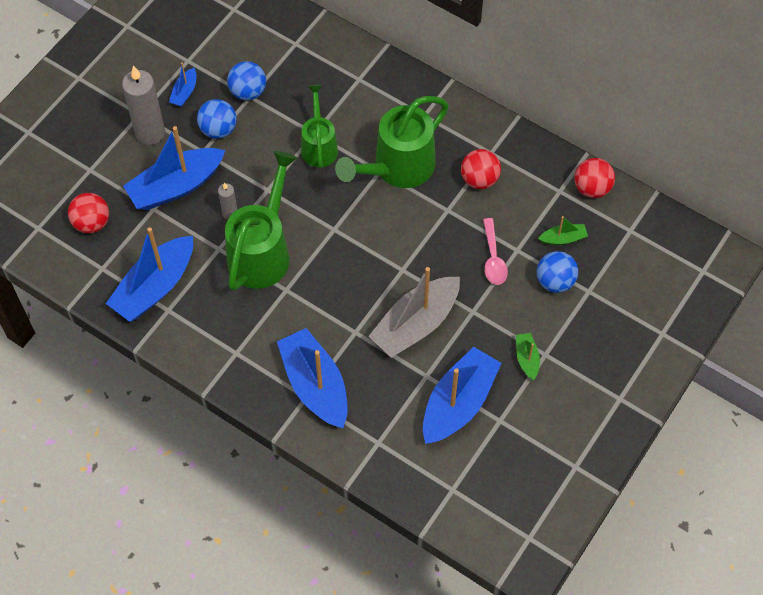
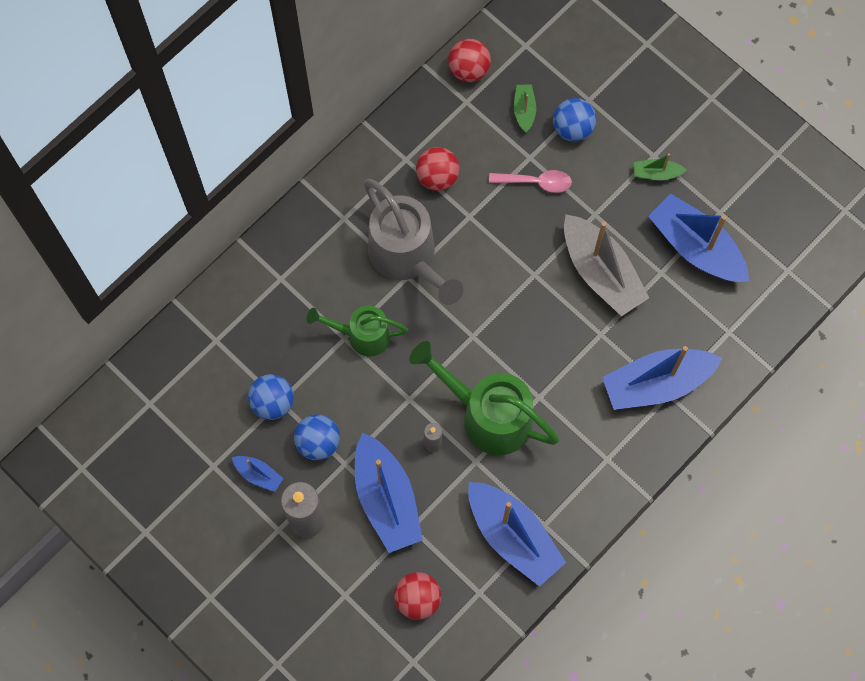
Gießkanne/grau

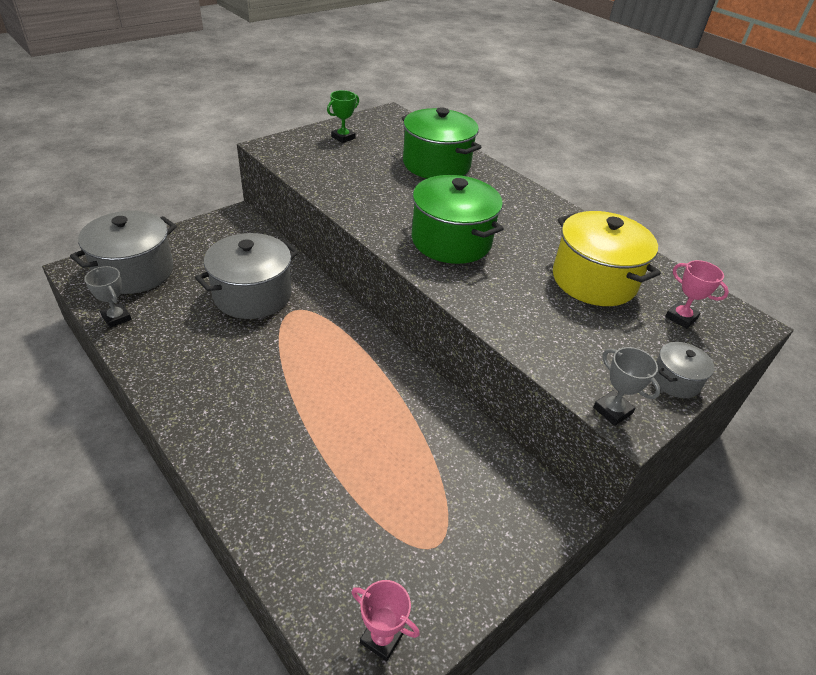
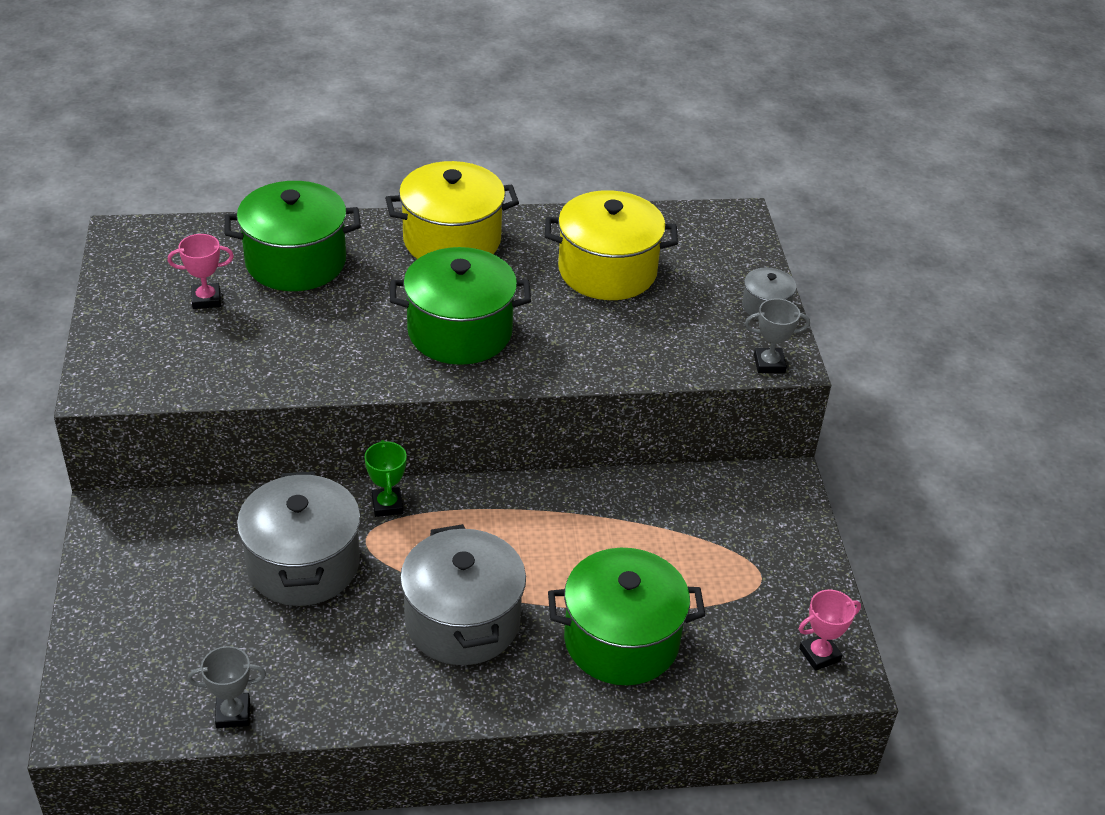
Pokal/grün
Kochtopf/grau (2nd from left)
Pokal/rosa (1st from left)
Kochtopf/gelb (1st from left)
Kochtopf/grün (3rd from left)

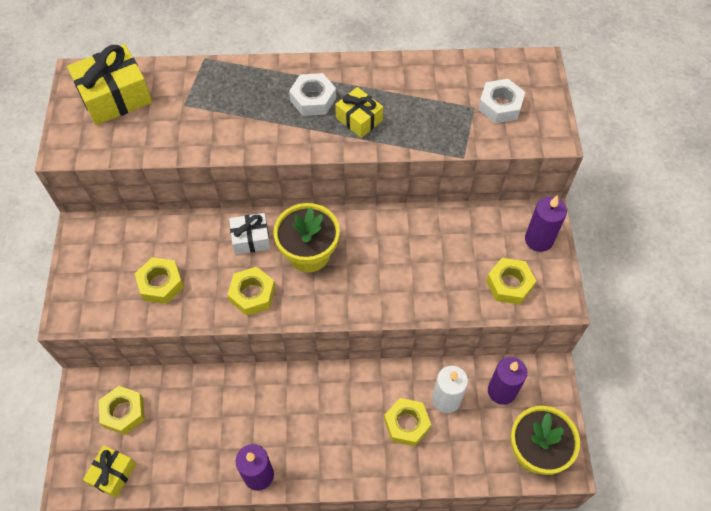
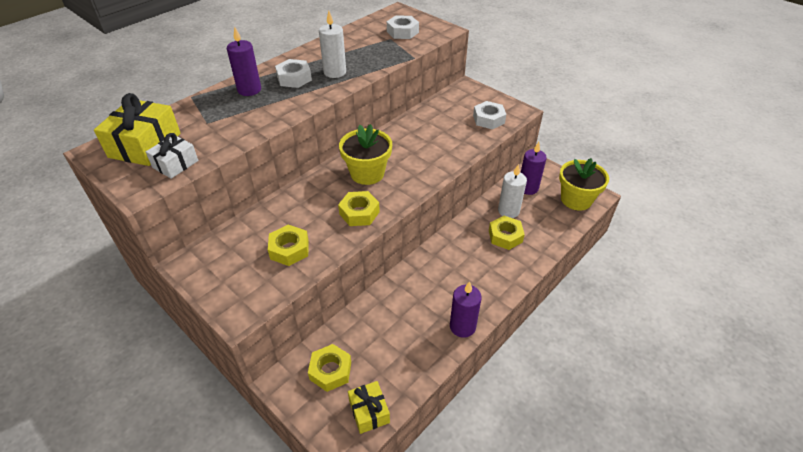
Kerze/weiß (1st from left)
Kerze/lila (1st from left)
Geschenk/weiß
Sechskantmutter/weiß (3rd from left)

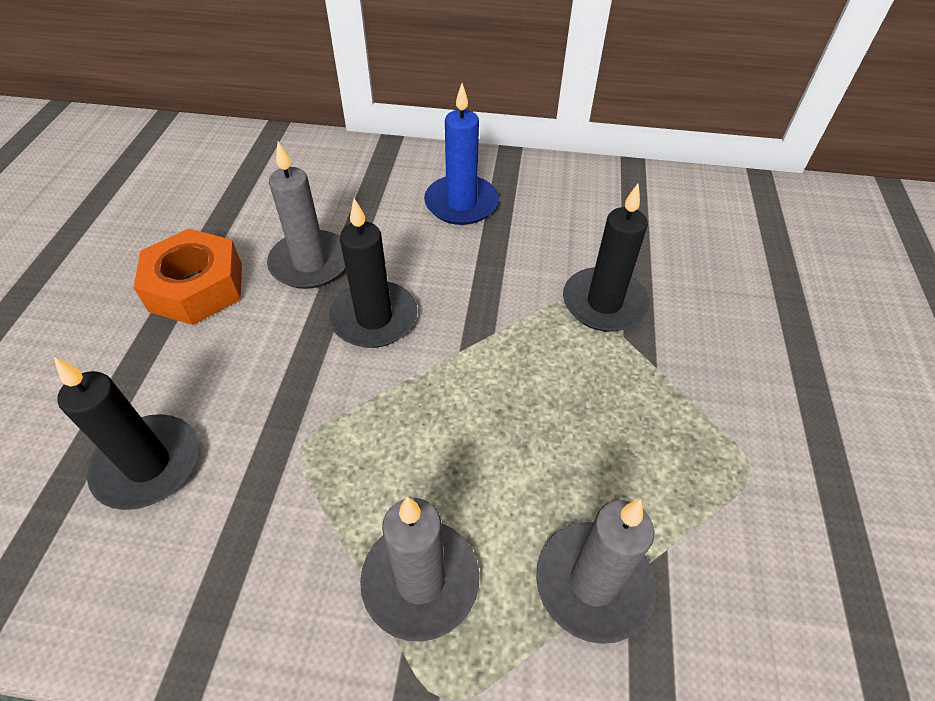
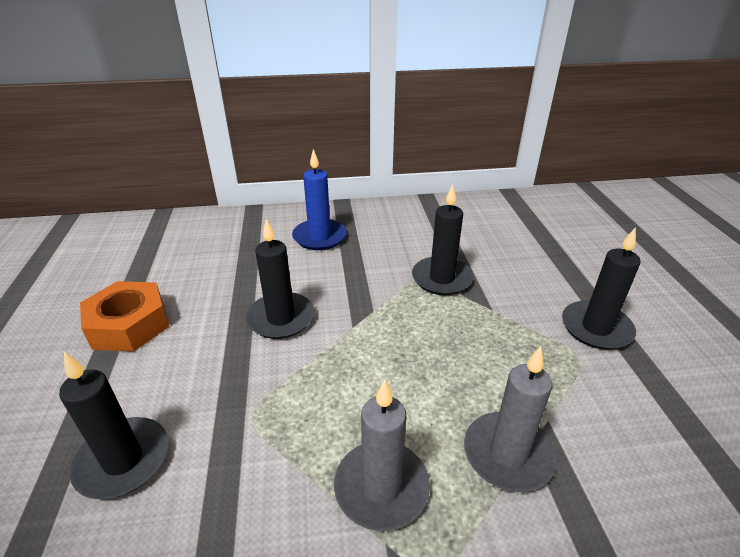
Kerze/grau (1st from left in the first image)
Kerze/schwarz (4th from left)

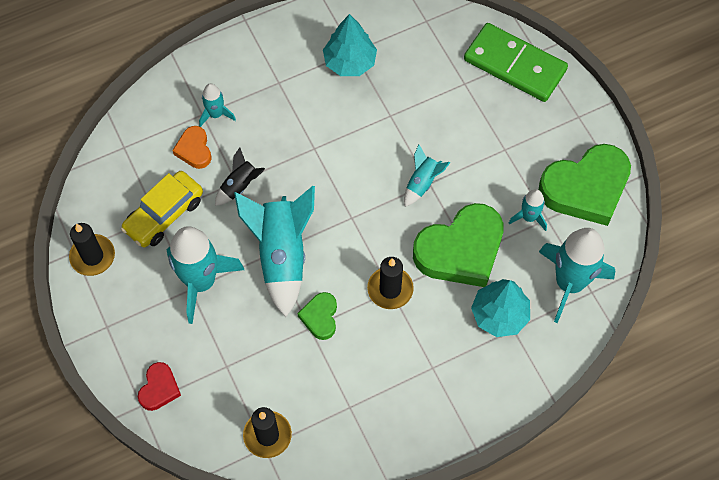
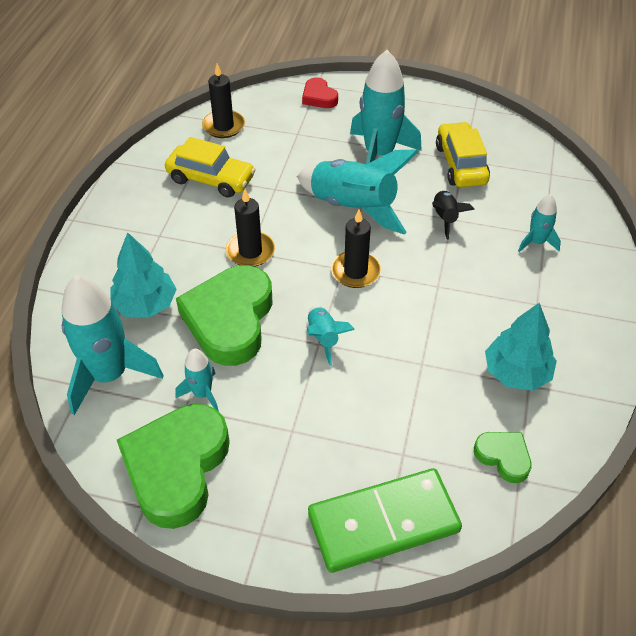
Herz/orange
Kerze/schwarz (3rd from left)
Herz/grün (3rd from left)
Auto/gelb (1st from left)

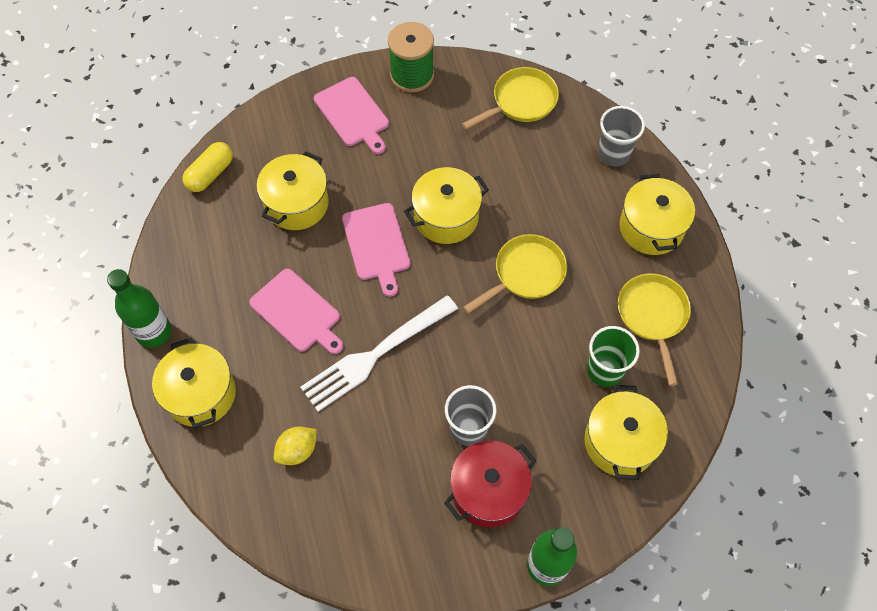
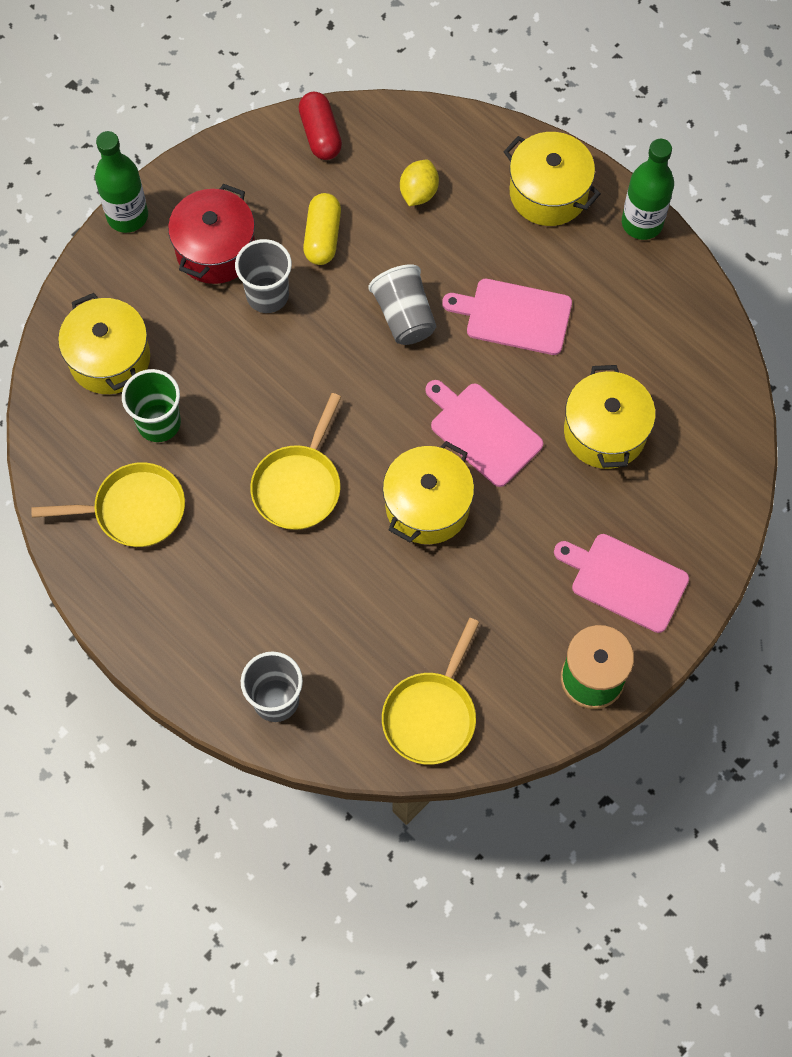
Kapsel/gelb
Kochtopf/gelb (5th from left in the first image)
Pfanne/gelb (1st from left)
Becher/grau (3rd from left)
Kapsel/rot

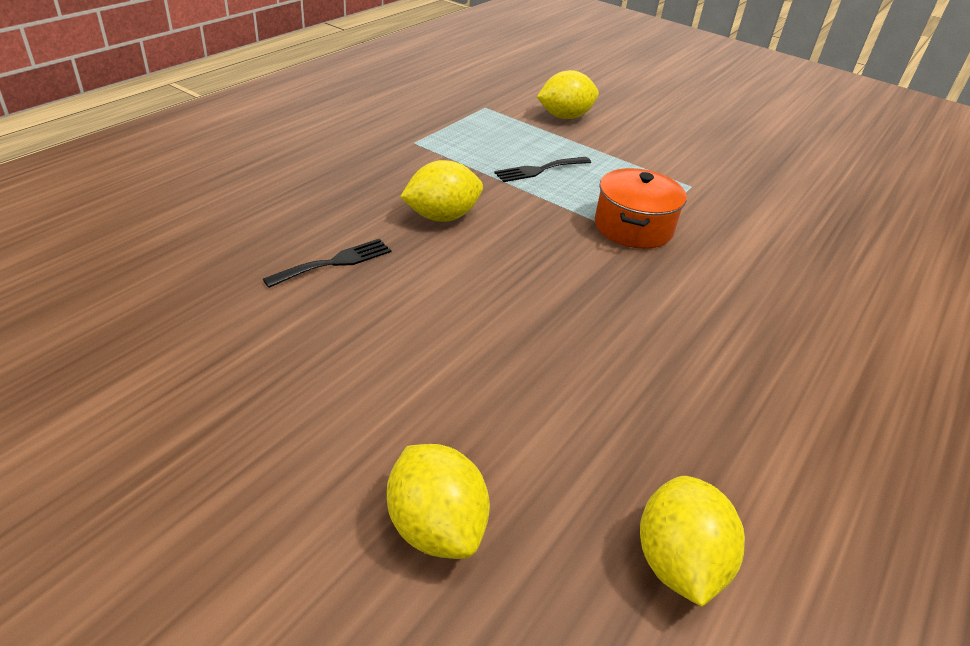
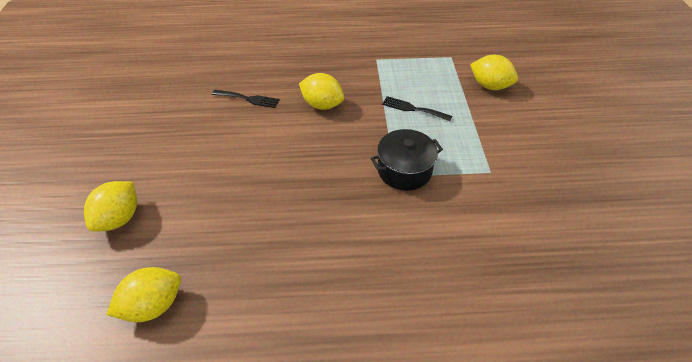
Kochtopf/schwarz

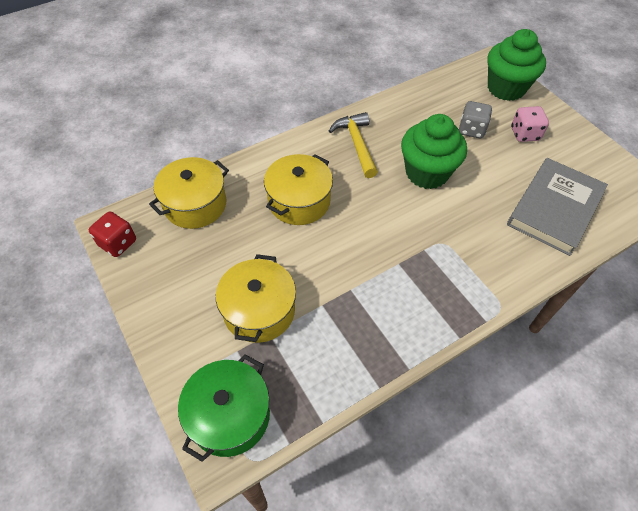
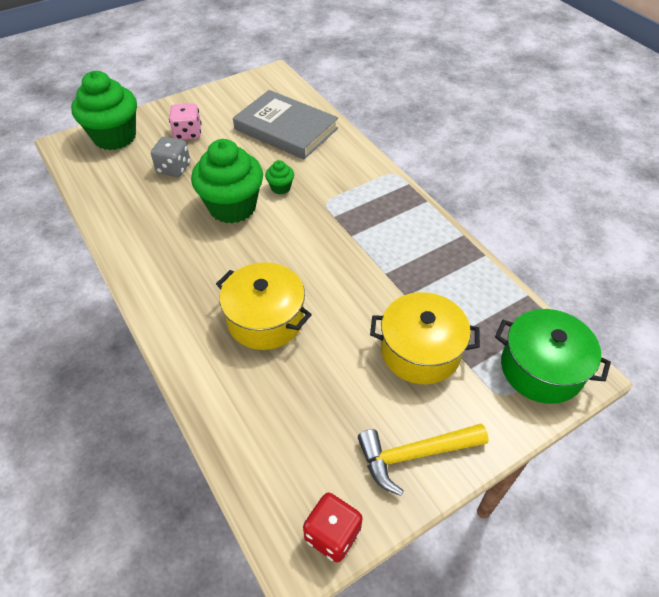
Hammer/gelb
Kochtopf/gelb (1st from left in the first image)
Muffin/grün (3rd from left)

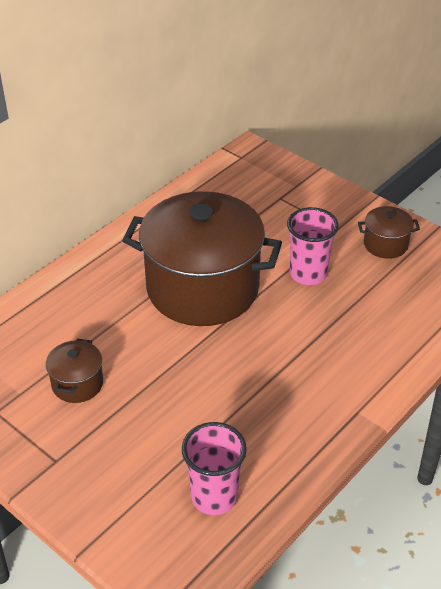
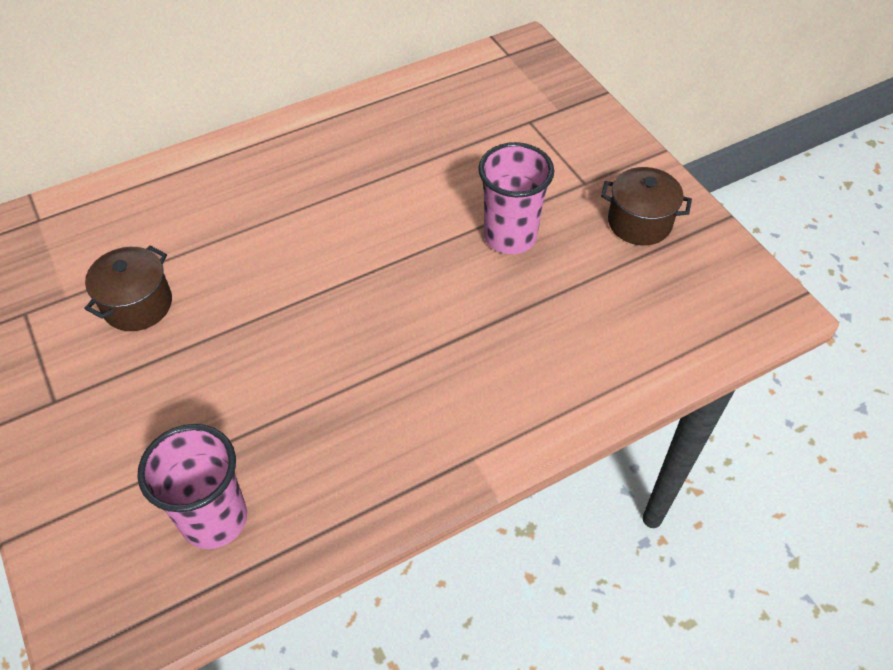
Kochtopf/braun (2nd from left in the first image)

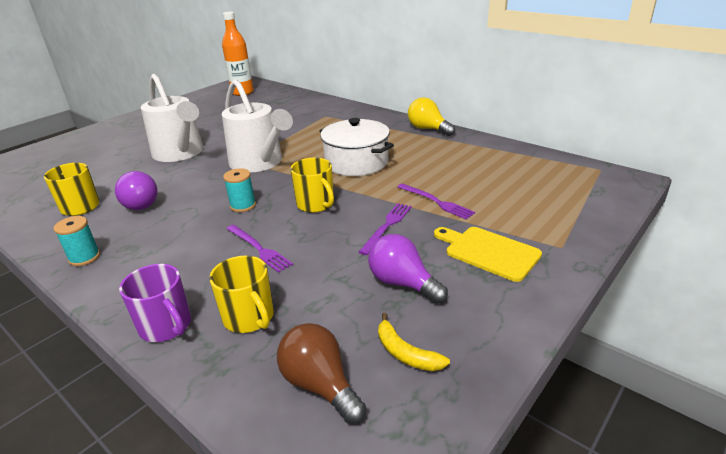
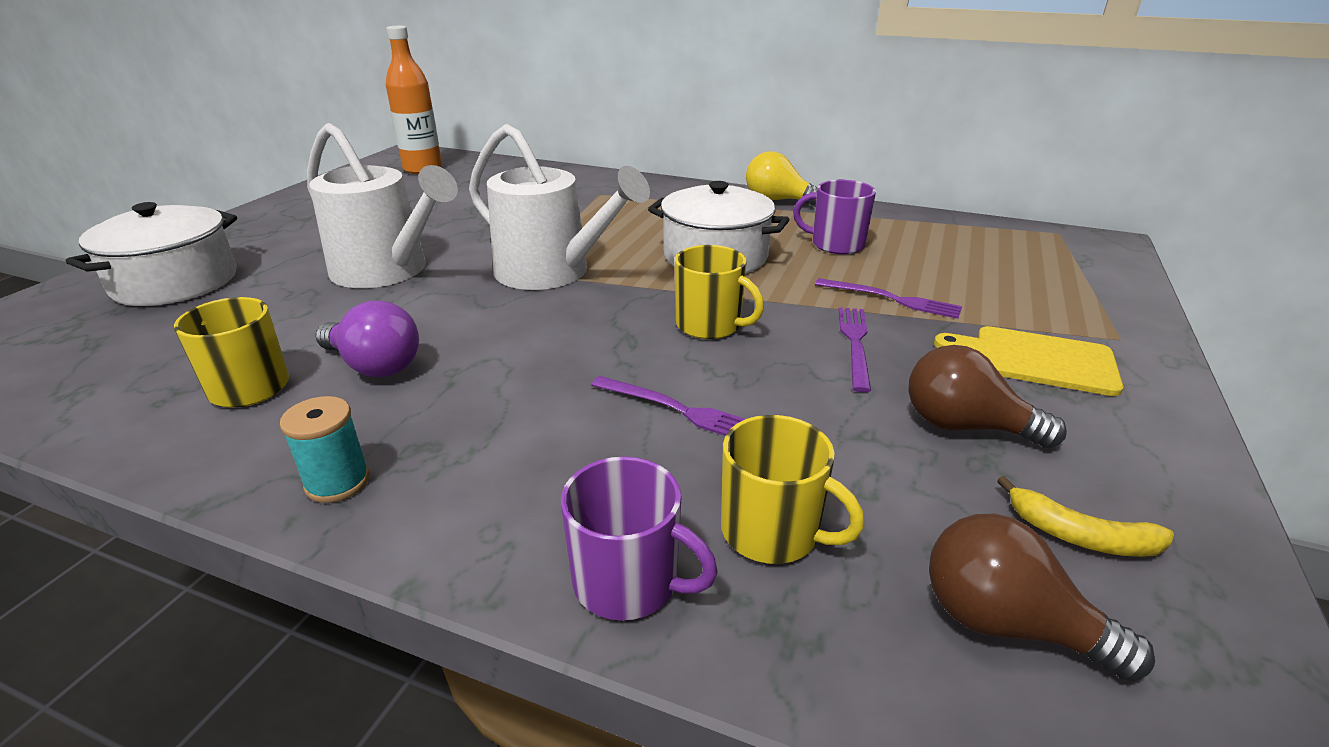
Garnrolle/türkis (2nd from left in the first image)
Glühbirne/braun (1st from left)
Tasse/lila (2nd from left)
Kochtopf/weiß (1st from left)

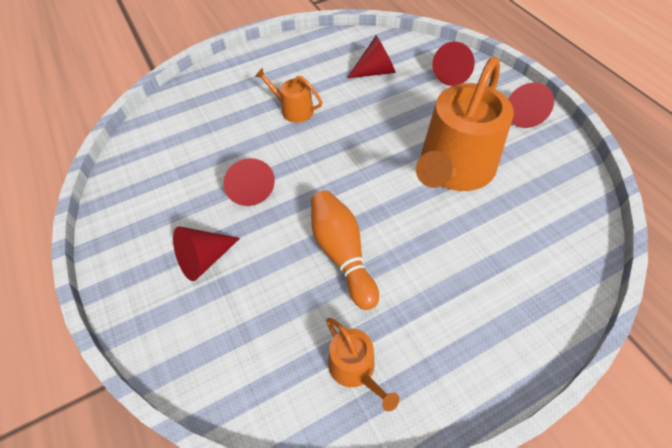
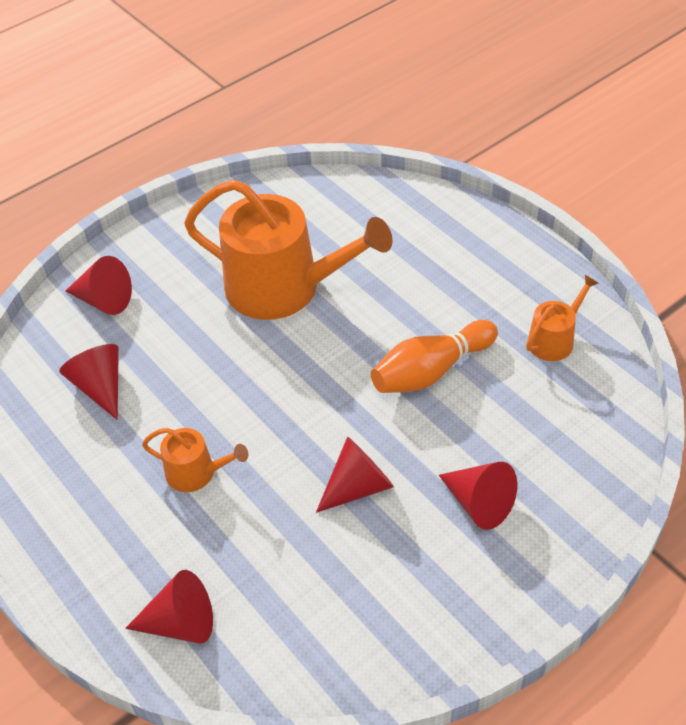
Gießkanne/orange (1st from left)
Kegel/rot (3rd from left)

